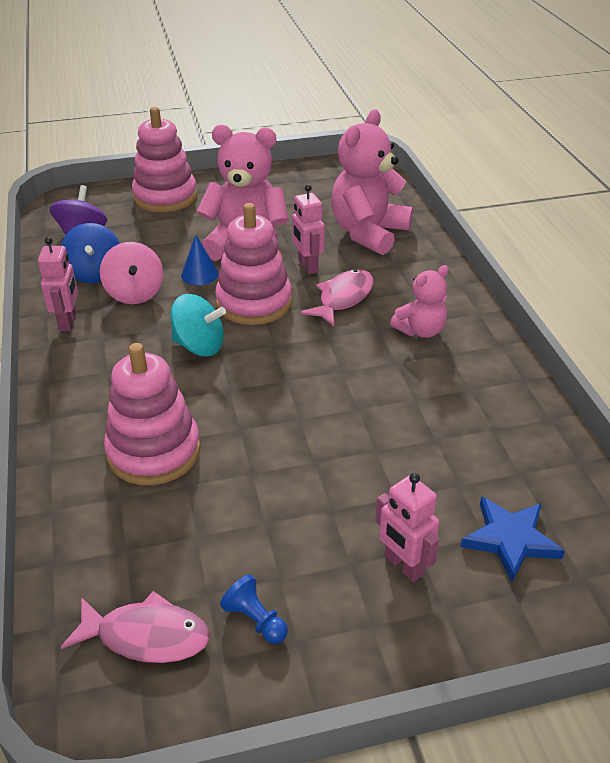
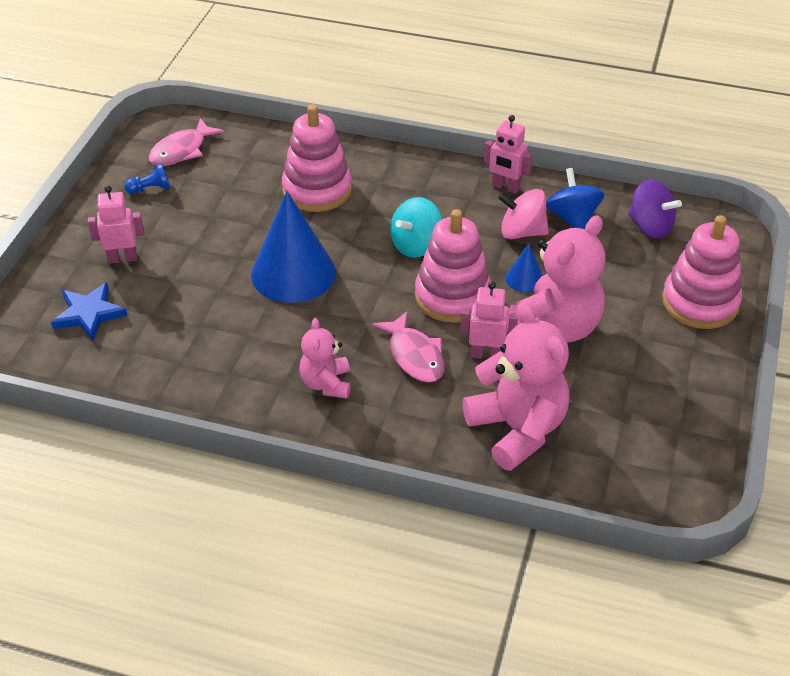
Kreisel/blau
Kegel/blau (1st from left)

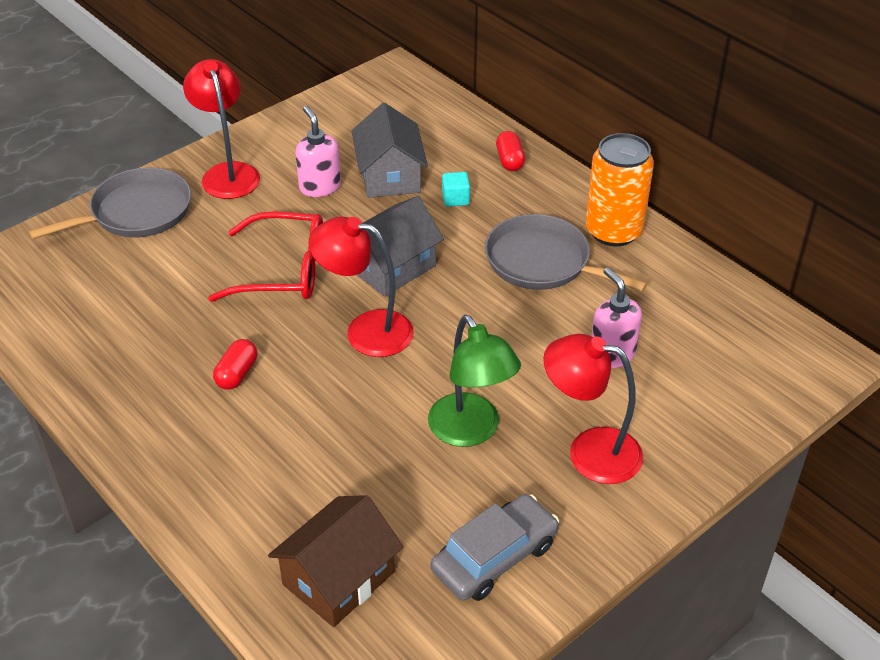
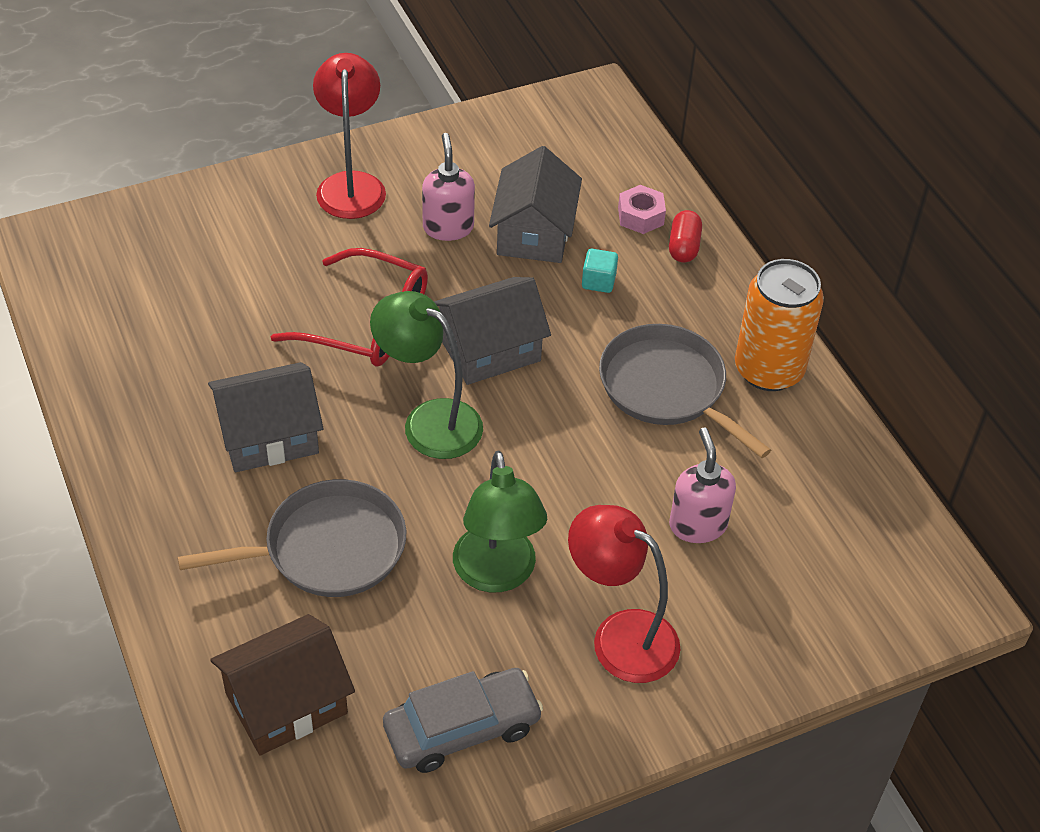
Pfanne/grau (1st from left)
Lampe/grün (1st from left)
Haus/grau (1st from left)
Sechskantmutter/rosa

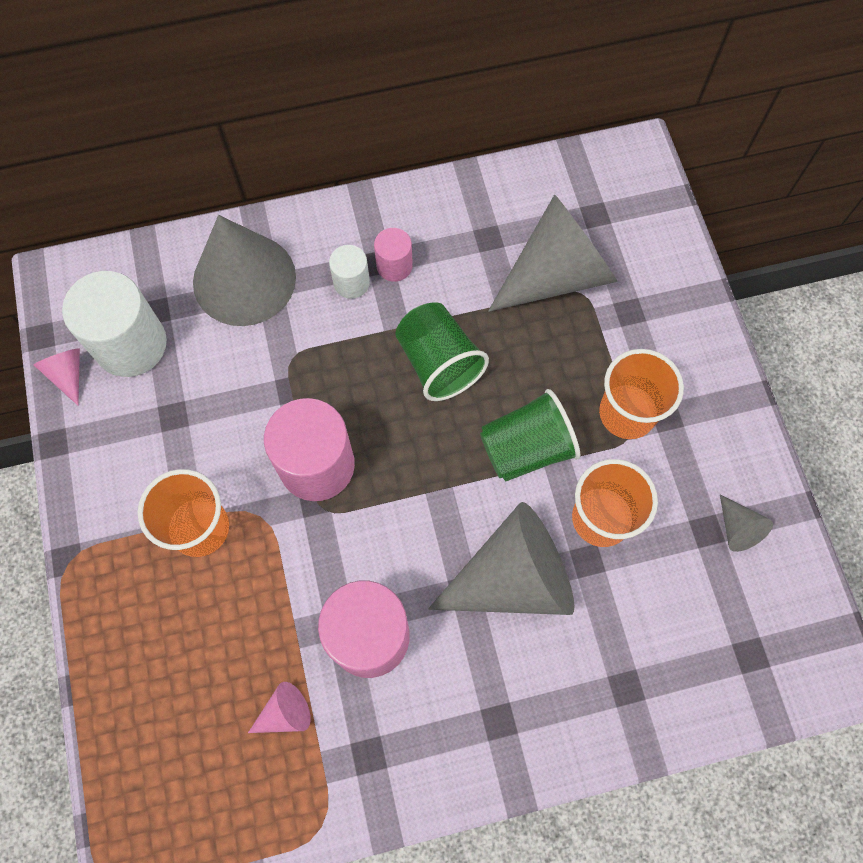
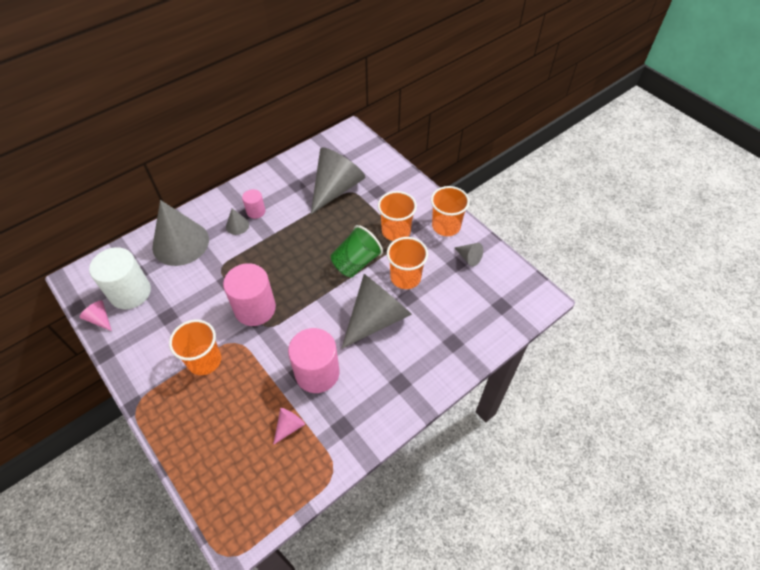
Kegel/grau (2nd from left)
Becher/grün (1st from left in the first image)
Becher/orange (4th from left)

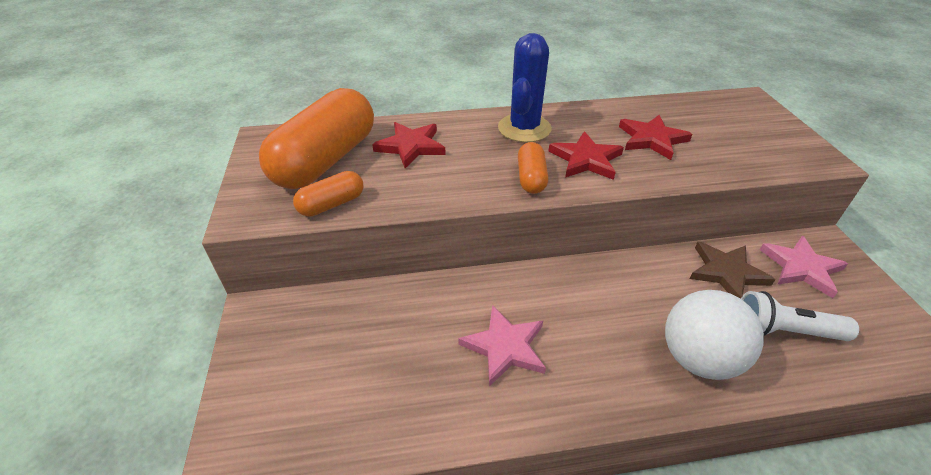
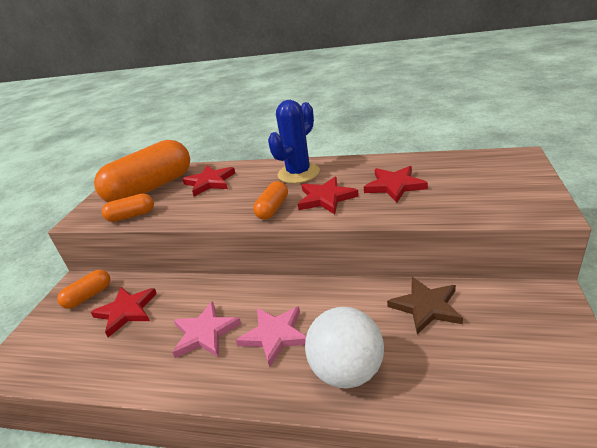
Stern/rosa (2nd from left)
Taschenlampe/weiß
Kapsel/orange (1st from left)
Stern/rot (1st from left)

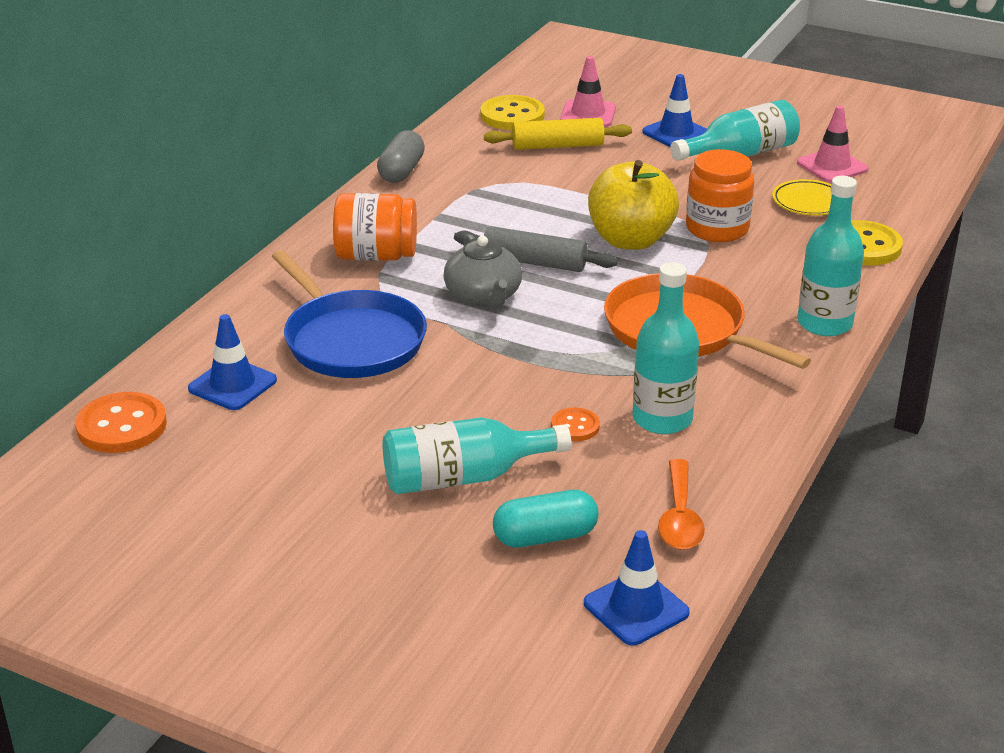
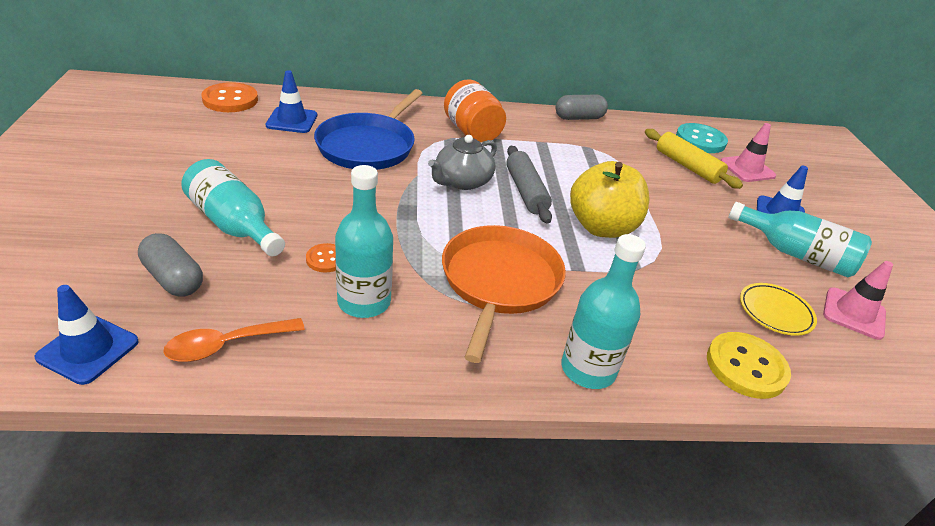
Knopf/türkis
Einmachglas/orange (2nd from left in the first image)
Kapsel/grau (1st from left)

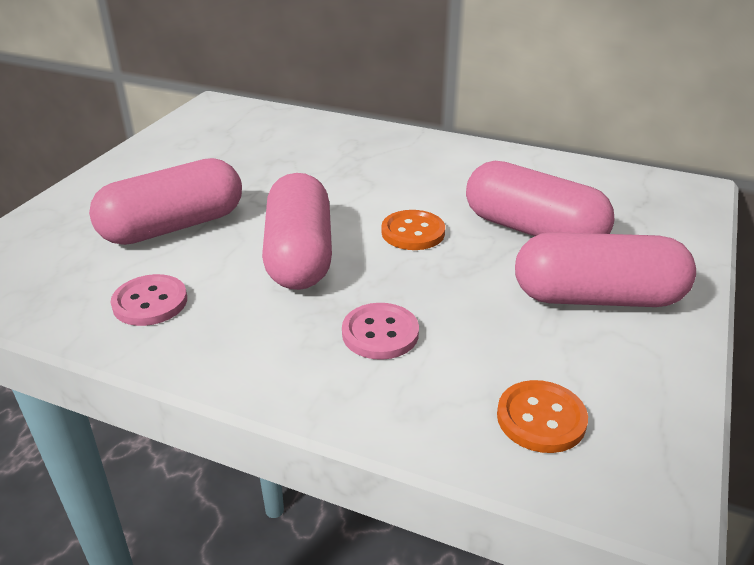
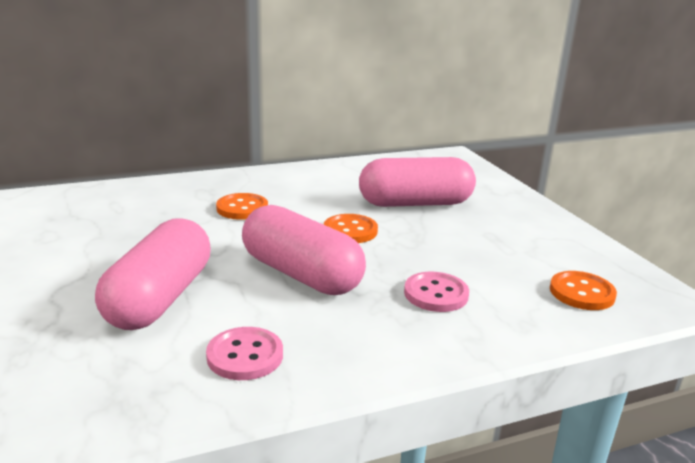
Kapsel/rosa (4th from left in the first image)
Knopf/orange (1st from left)

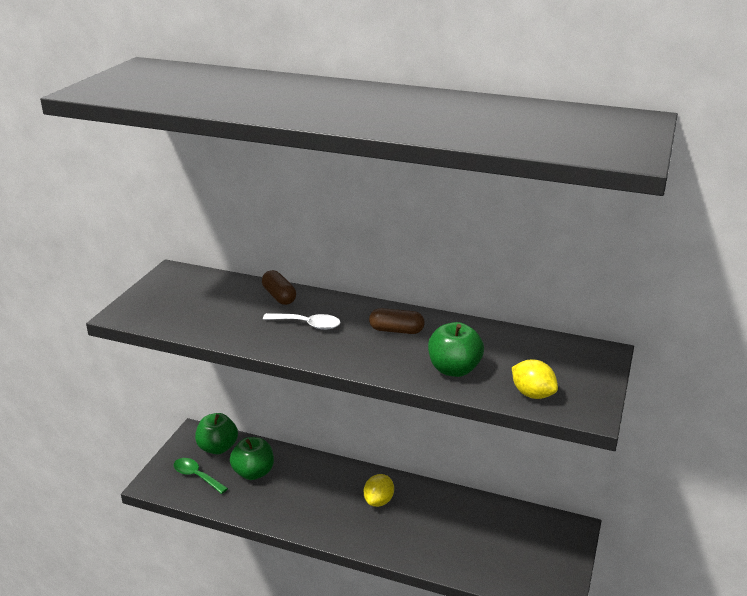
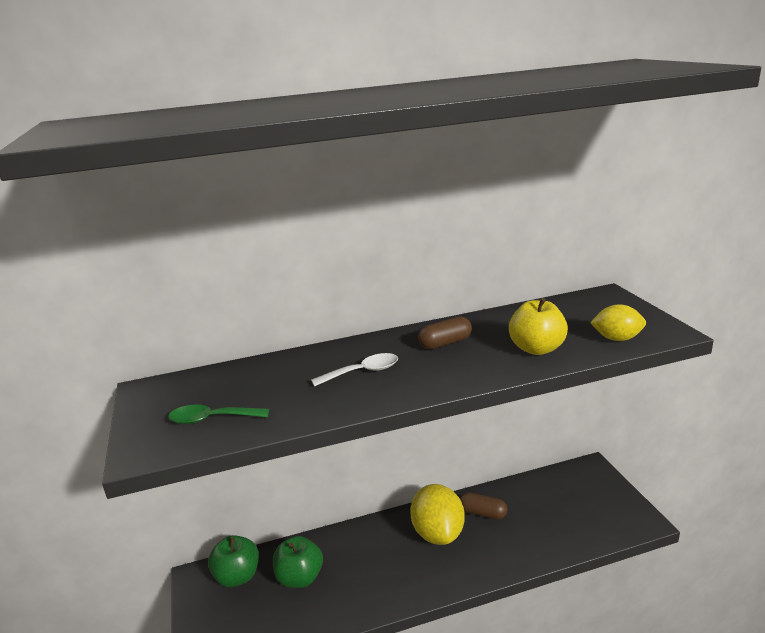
Kapsel/braun (2nd from left)
Apfel/gelb
Löffel/grün
Zitrone/gelb (1st from left)

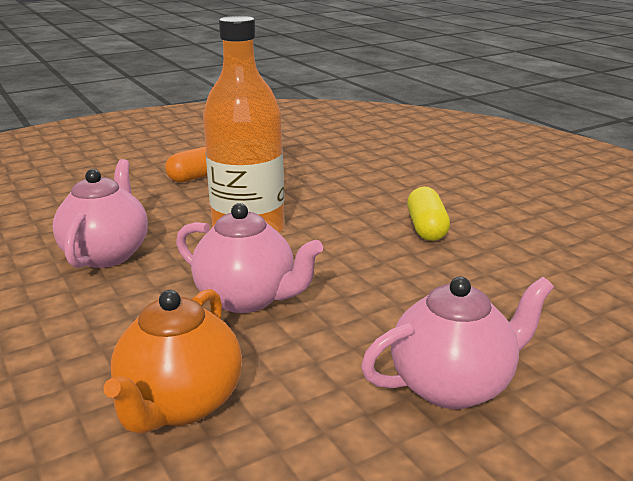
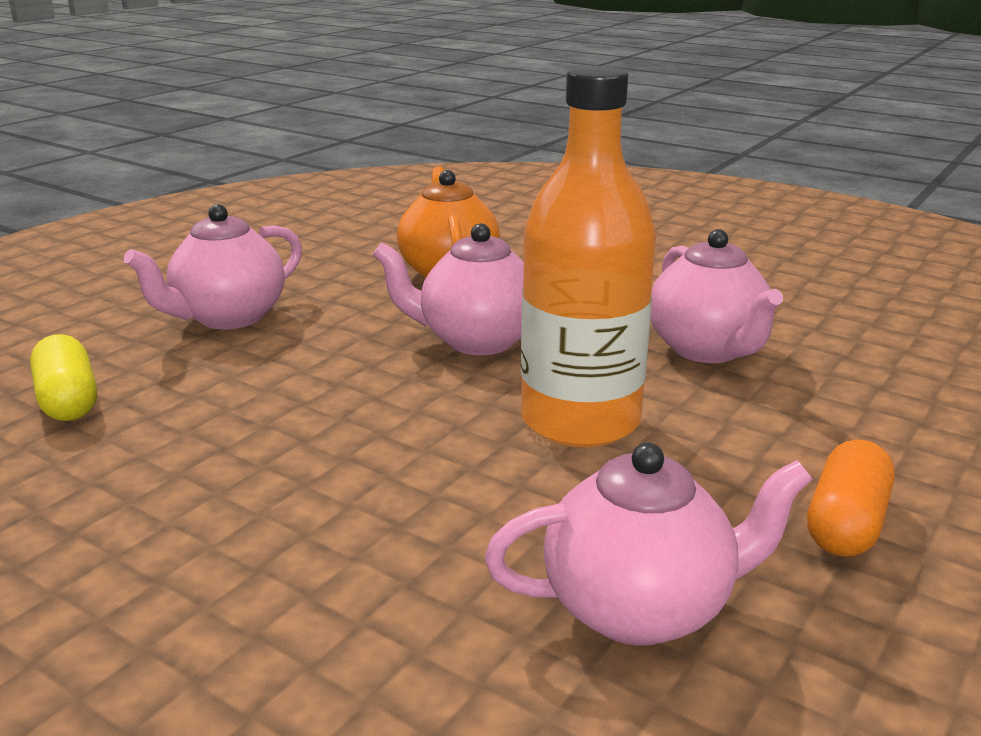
Kapsel/gelb
Teekanne/rosa (3rd from left)

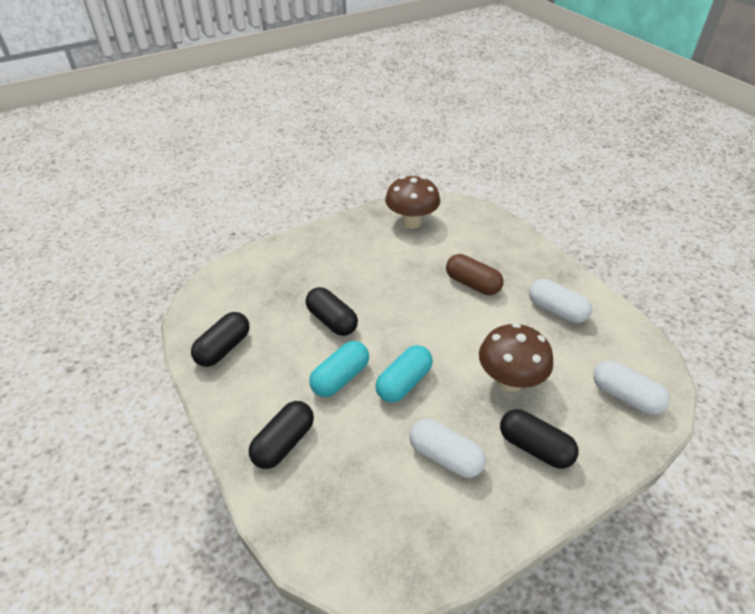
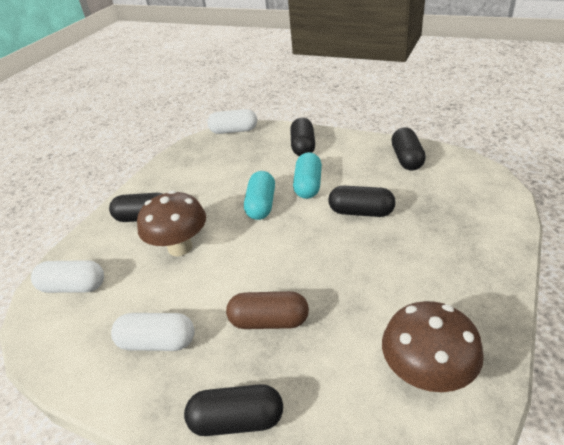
Kapsel/weiß (3rd from left)
Kapsel/schwarz (2nd from left)

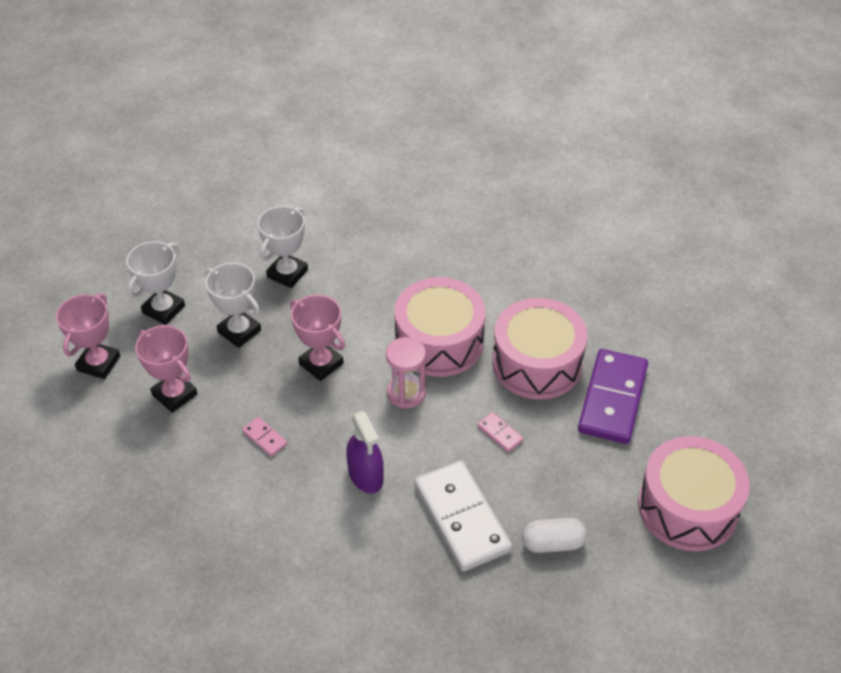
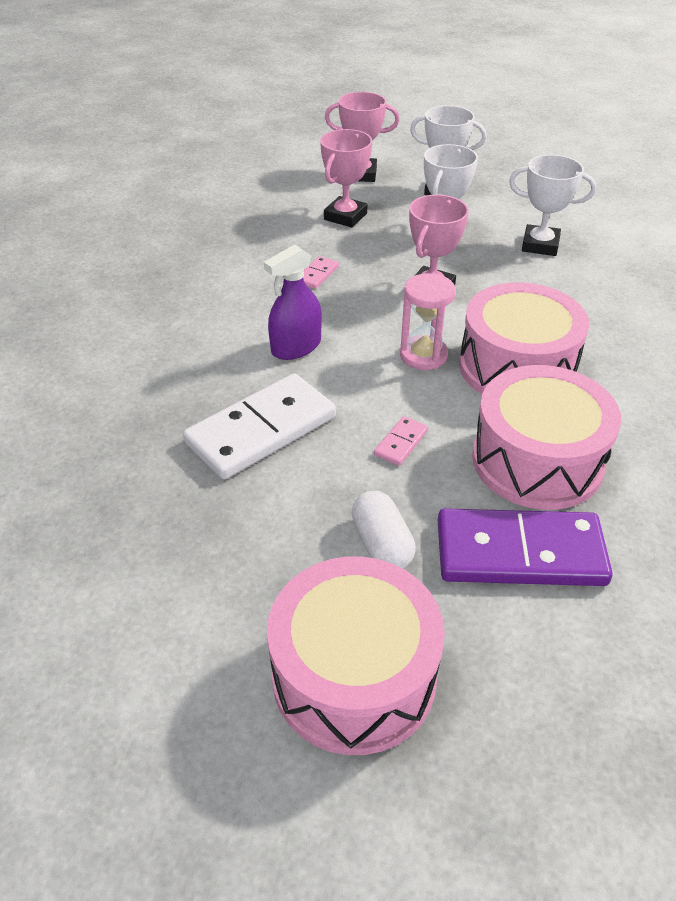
Kapsel/weiß

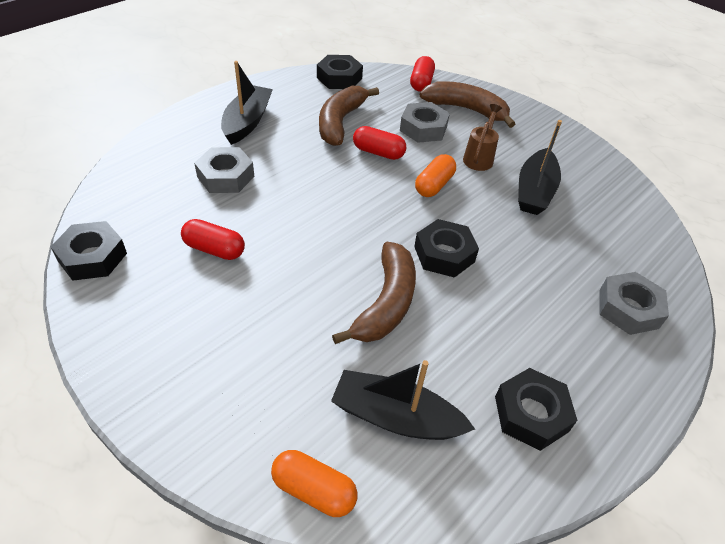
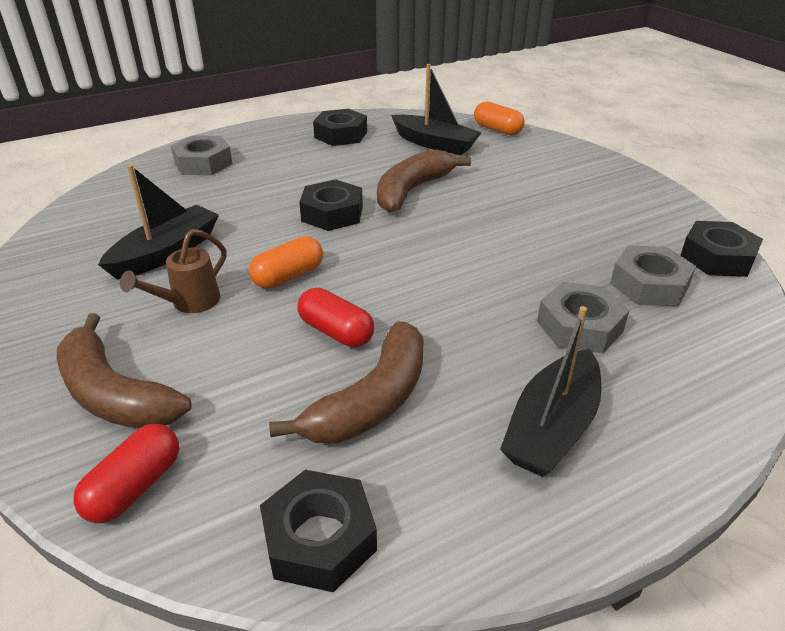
Sechskantmutter/grau (3rd from left)
Kapsel/rot (1st from left in the first image)

